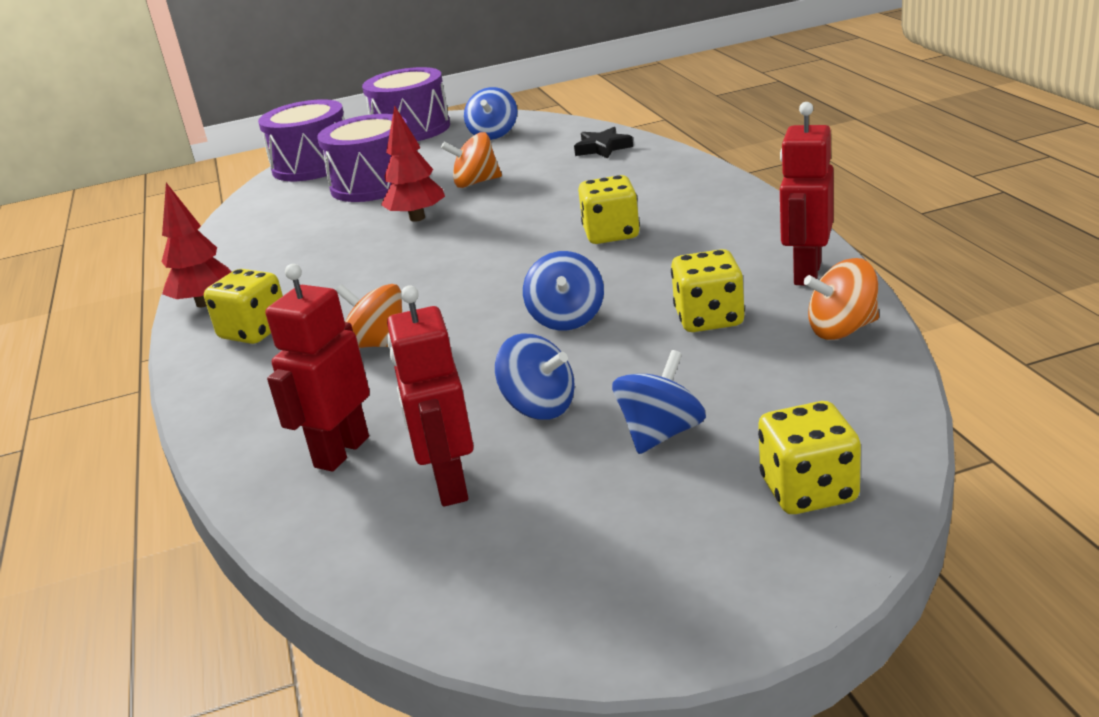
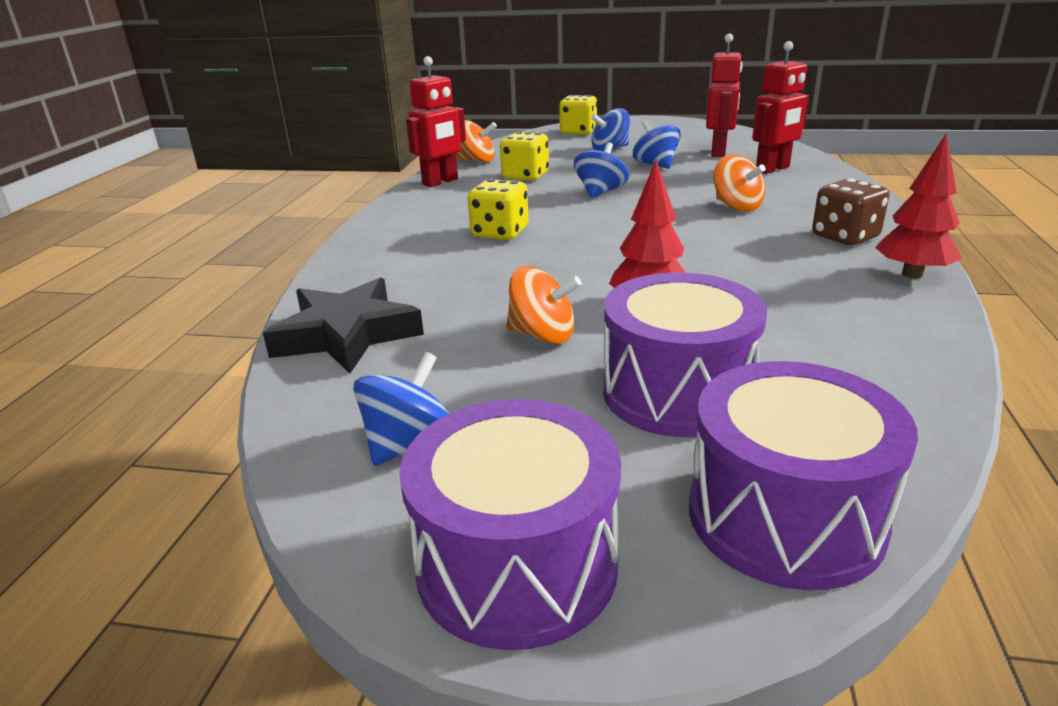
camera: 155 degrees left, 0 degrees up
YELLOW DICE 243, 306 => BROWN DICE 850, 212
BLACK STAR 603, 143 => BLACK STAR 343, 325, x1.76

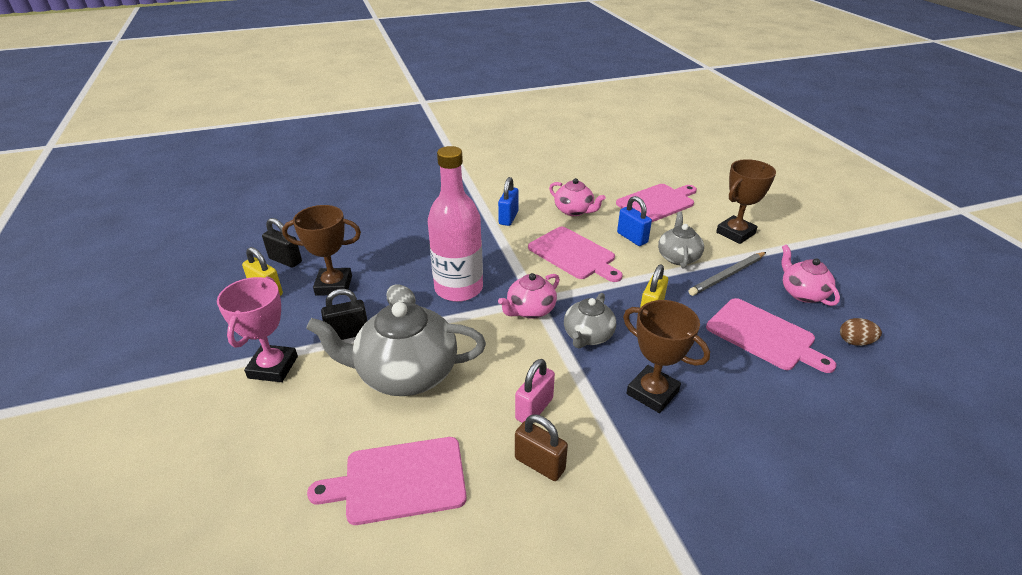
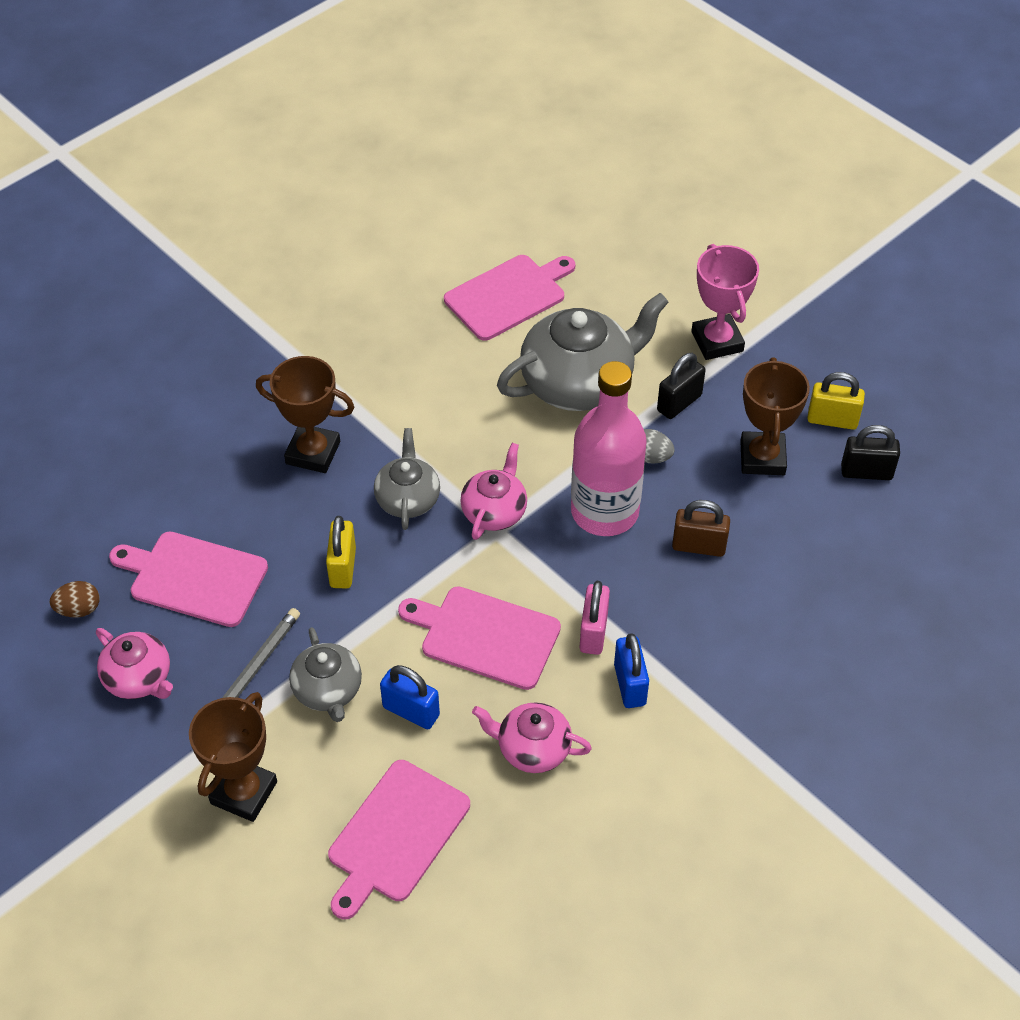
camera: 155 degrees right, 15 degrees up
PINK PADLOCK 535, 391 => PINK PADLOCK 595, 618, move
BROWN PADLOCK 541, 448 => BROWN PADLOCK 701, 528, move
BROWN TROPHY 321, 250 => BROWN TROPHY 775, 416, 60 degrees counterclockwise

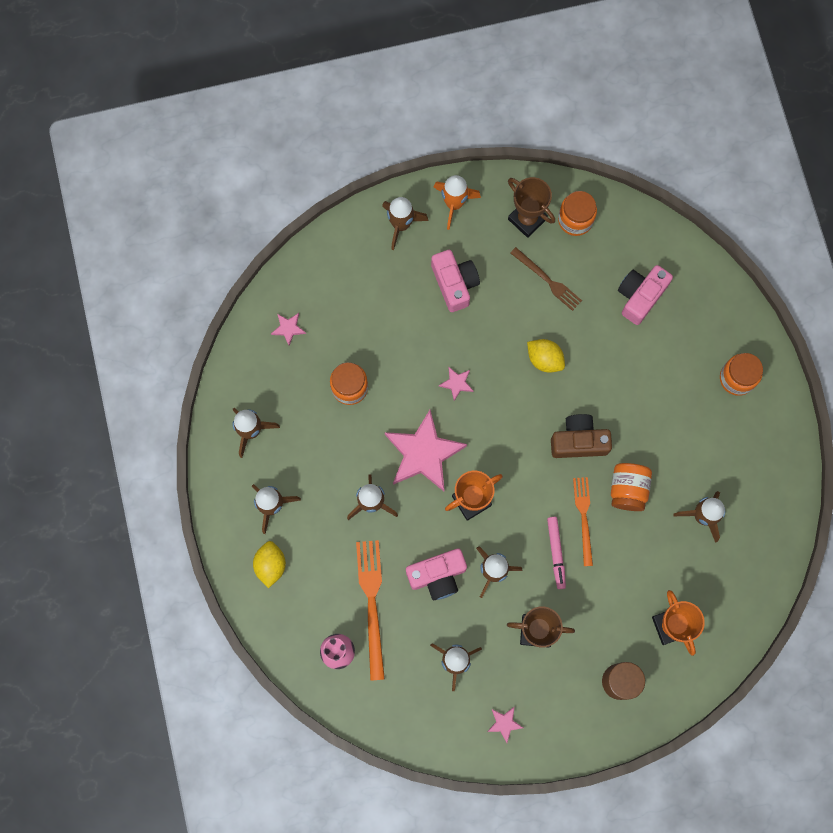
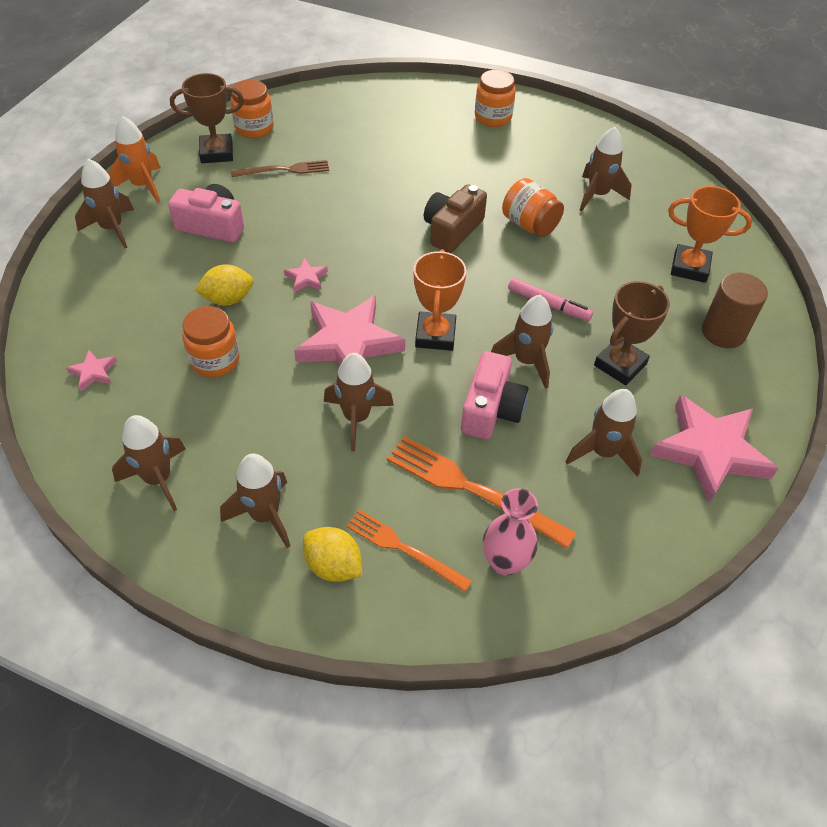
camera: 55 degrees left, 25 degrees down
PINK CAMERA 645, 295 => nothing
YELLOW LEMON 546, 356 => YELLOW LEMON 224, 285, move
ORANGE FORK 583, 521 => ORANGE FORK 409, 551, move
PINK STAR 505, 725 => PINK STAR 714, 449, x2.34

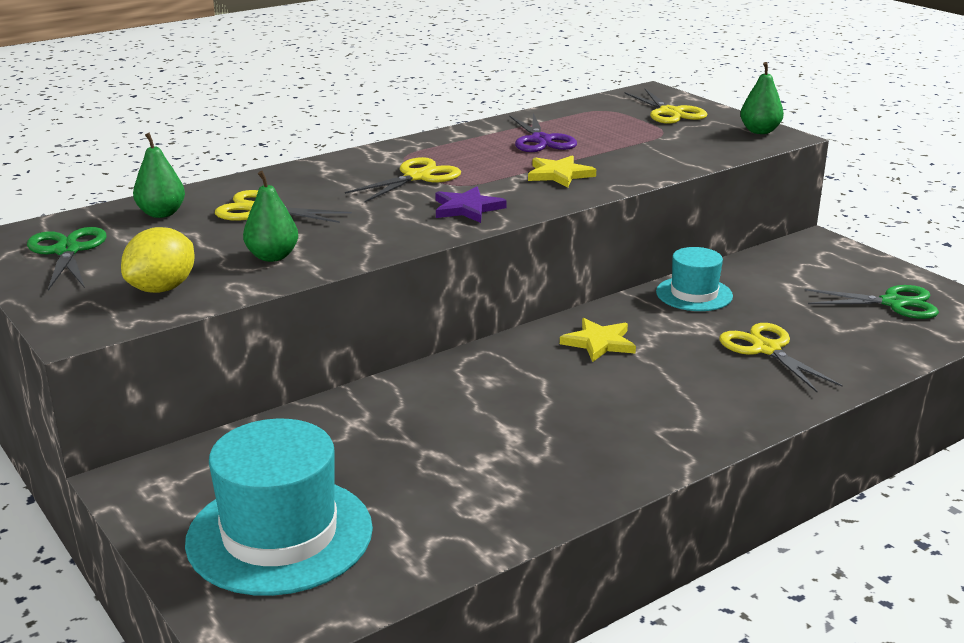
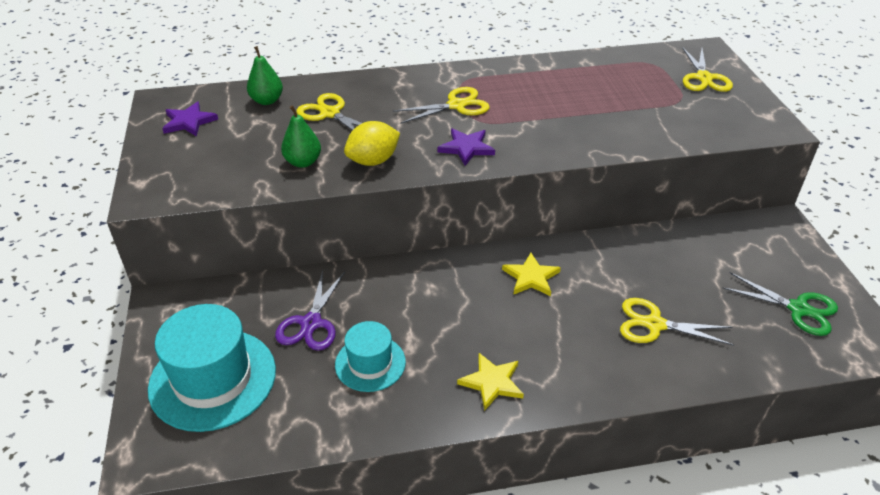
camera: 25 degrees right, 15 degrees up
GREEN PEAR 762, 98 => nothing
YELLOW LEMON 158, 260 => YELLOW LEMON 372, 143, move
PURPLE SCISSORS 543, 132 => PURPLE SCISSORS 310, 310, move
YELLOW STAR 562, 171 => YELLOW STAR 490, 382, move
TURQUOISE HAT 694, 279 => TURQUOISE HAT 370, 356, move
GREEN SCISSORS 67, 259 => PURPLE STAR 190, 119
YELLOW SCISSORS 781, 357 => YELLOW SCISSORS 677, 322, 75 degrees counterclockwise

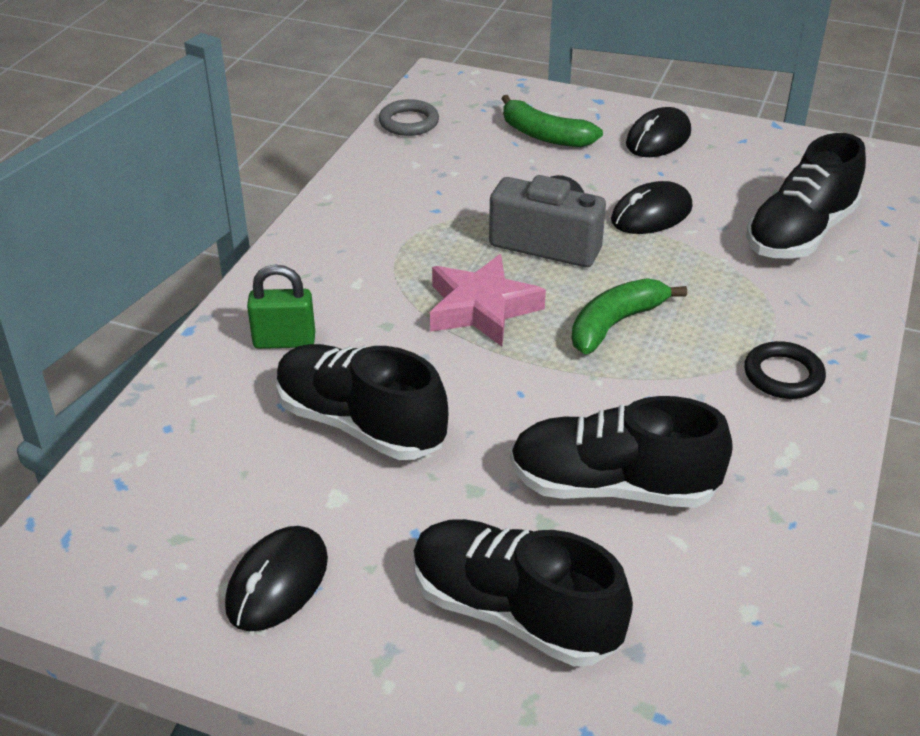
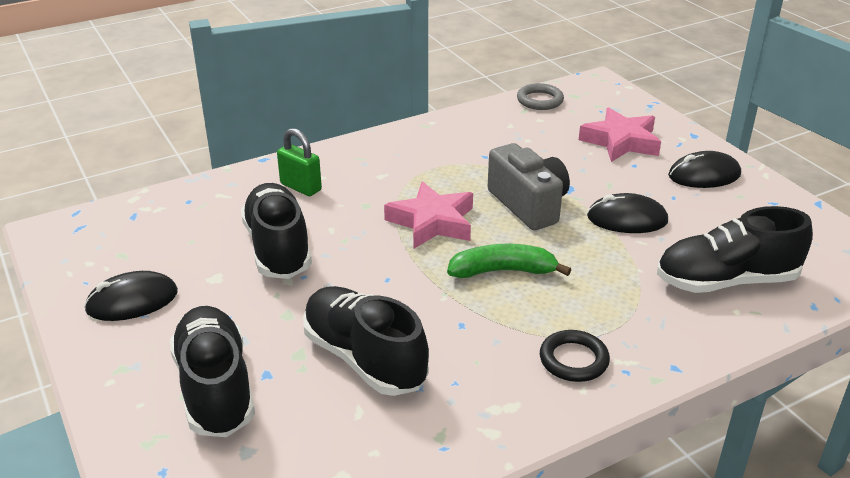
camera: 40 degrees right, 5 degrees down
GREEN BANANA 552, 121 => PINK STAR 620, 134

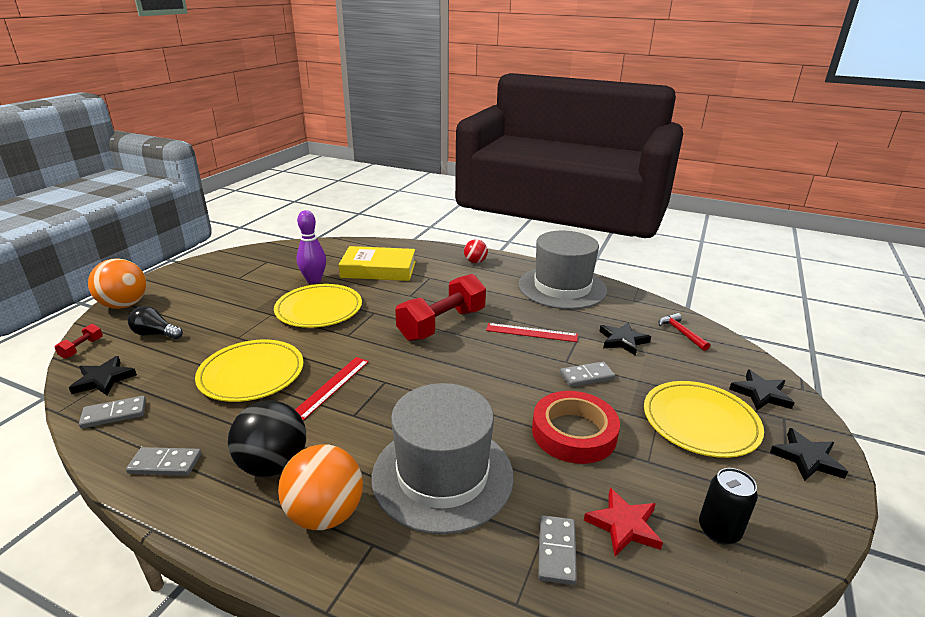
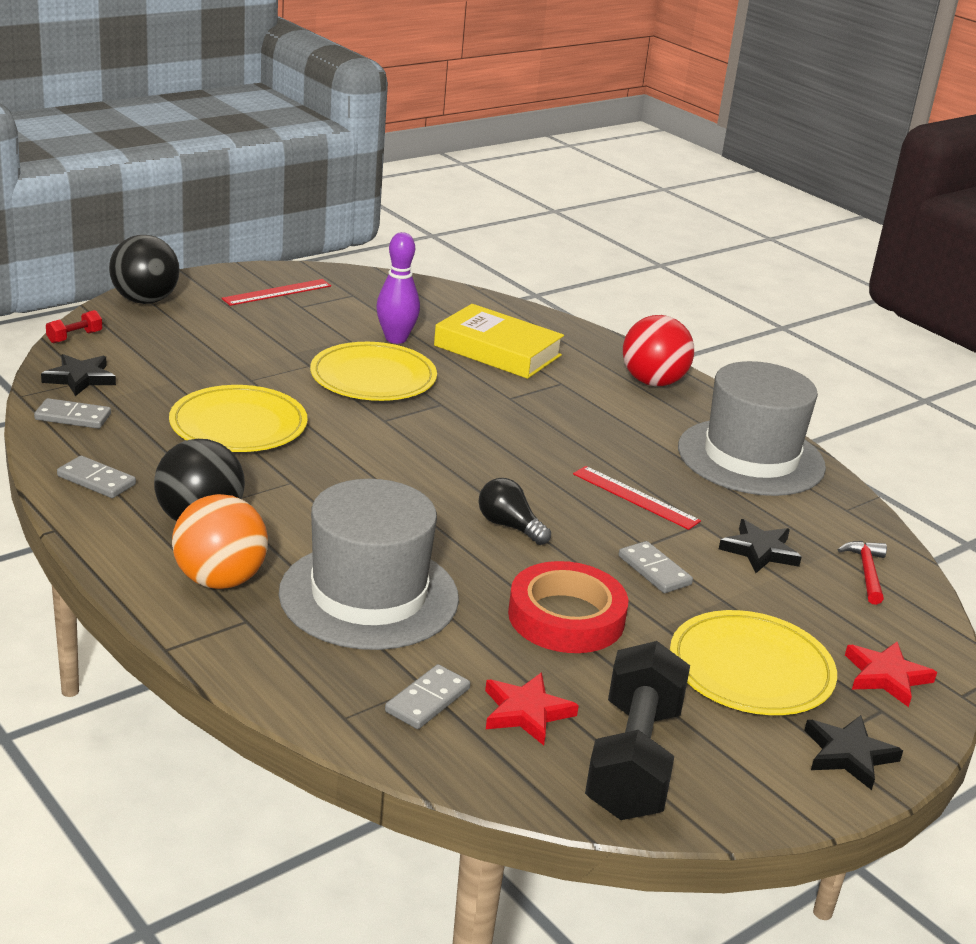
camera: 25 degrees right, 0 degrees up
RED DUMBBELL 440, 307 => nothing
BLACK LIGHT BULB 155, 322 => BLACK LIGHT BULB 515, 511, move
RED RULER 332, 389 => RED RULER 276, 292, move
BLACK CAN 728, 506 => BLACK DUMBBELL 637, 730
ORANGE BALL 117, 283 => BLACK BALL 144, 269
BLACK STAR 762, 390 => RED STAR 891, 674
GREY DOMINO 588, 374 => GREY DOMINO 656, 567, 45 degrees clockwise
RED BALL 476, 251 => RED BALL 658, 350, x1.78

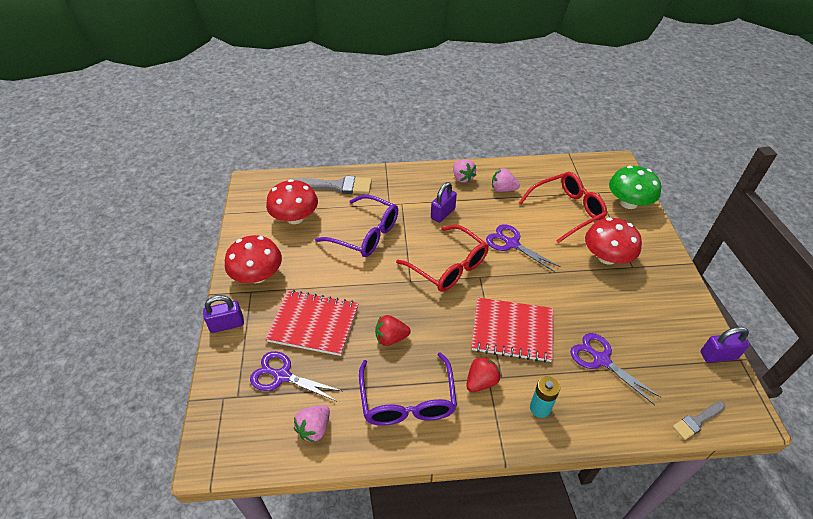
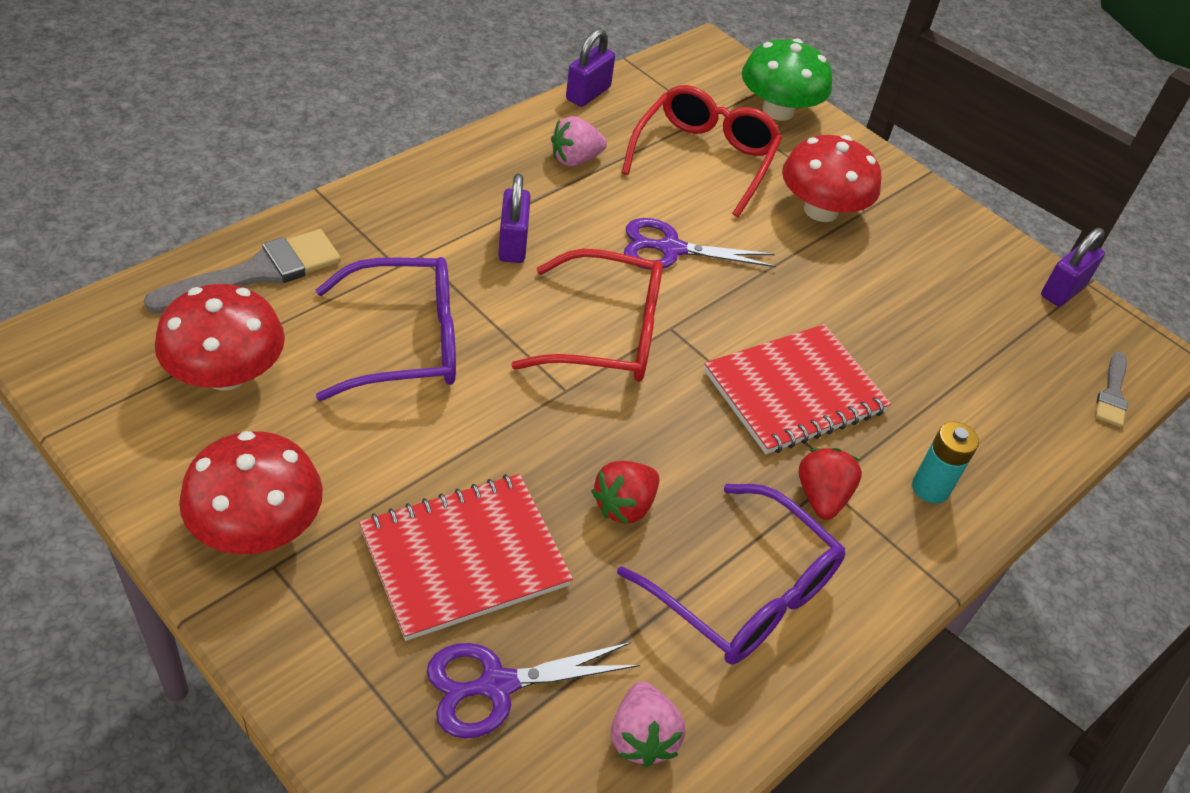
camera: 45 degrees left, 0 degrees up
PINK STRAWBERRY 464, 171 => nothing
PURPLE SCISSORS 616, 369 => nothing
PURPLE PADLOCK 223, 314 => PURPLE PADLOCK 590, 68, move

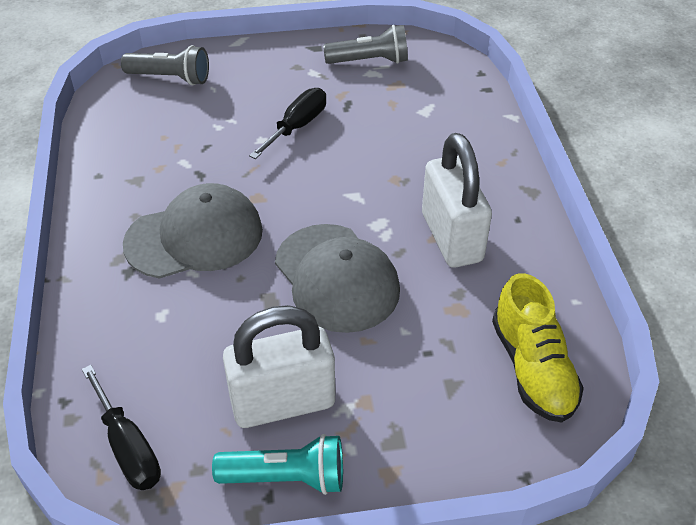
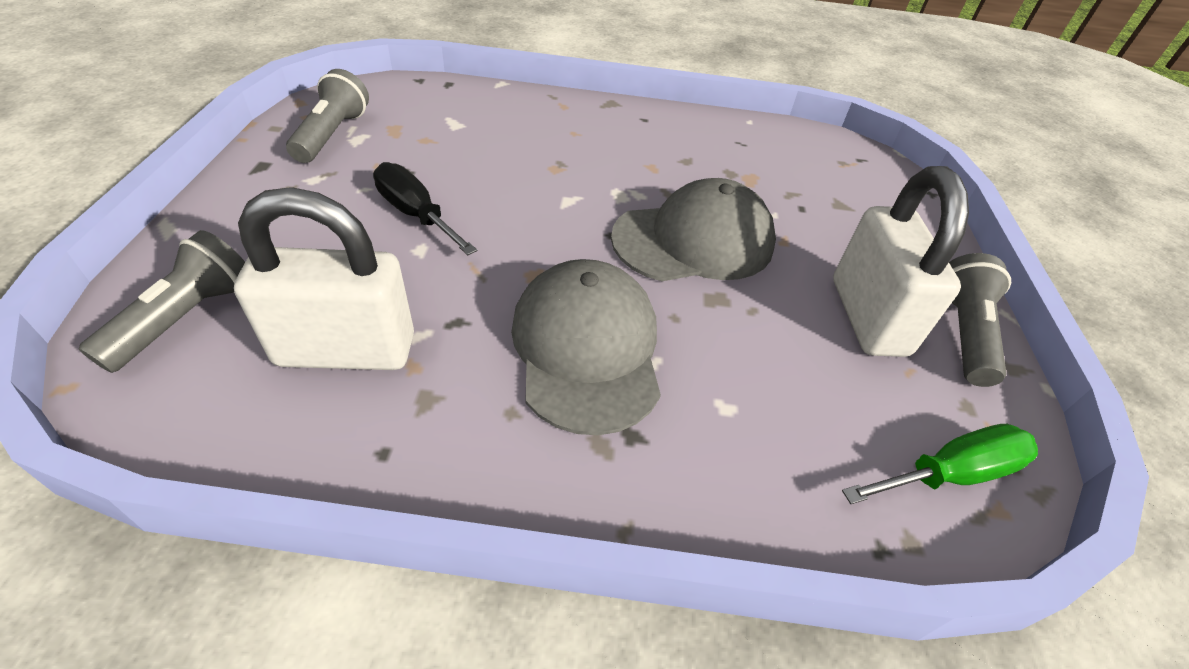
camera: 80 degrees left, 0 degrees up
YELLOW SHOE 538, 348 => nothing
WHITE PADLOCK 457, 200 => WHITE PADLOCK 324, 278, move
BLACK SCREWDRIVER 121, 427 => GREEN SCREWDRIVER 940, 464
TURQUOISE FLASHLIGHT 277, 464 => GREY FLASHLIGHT 980, 320

